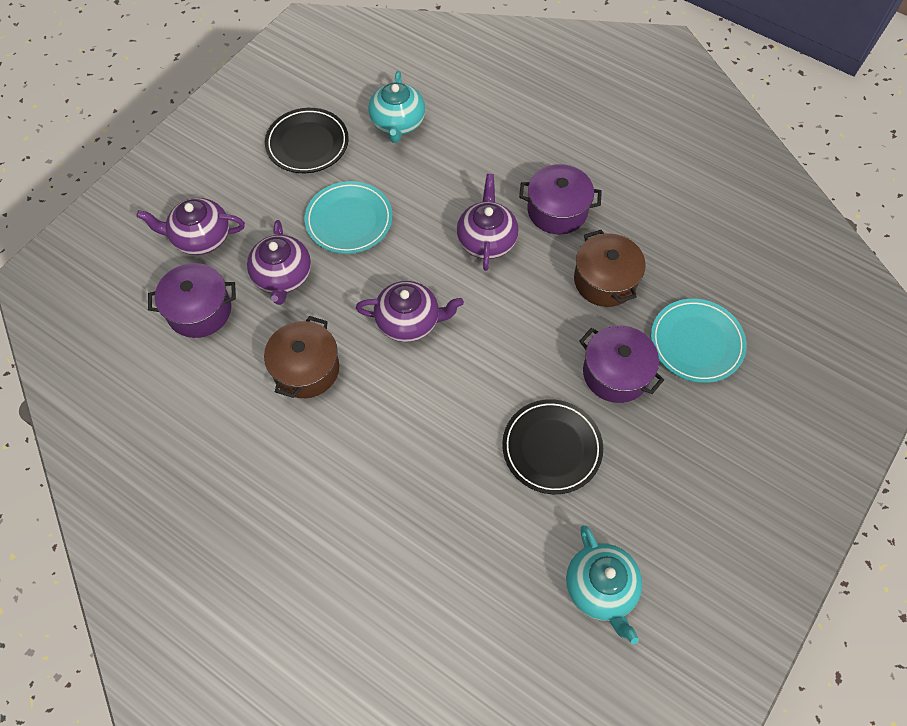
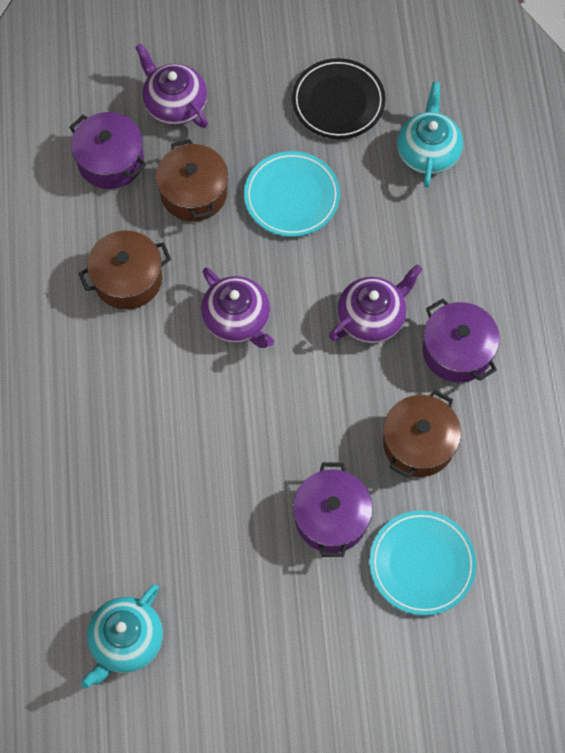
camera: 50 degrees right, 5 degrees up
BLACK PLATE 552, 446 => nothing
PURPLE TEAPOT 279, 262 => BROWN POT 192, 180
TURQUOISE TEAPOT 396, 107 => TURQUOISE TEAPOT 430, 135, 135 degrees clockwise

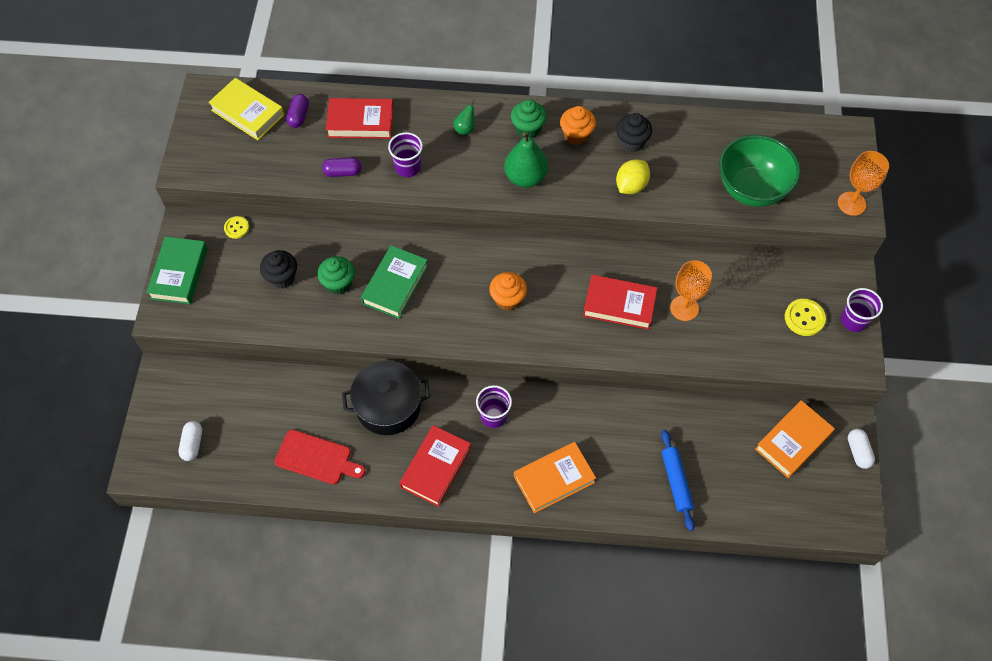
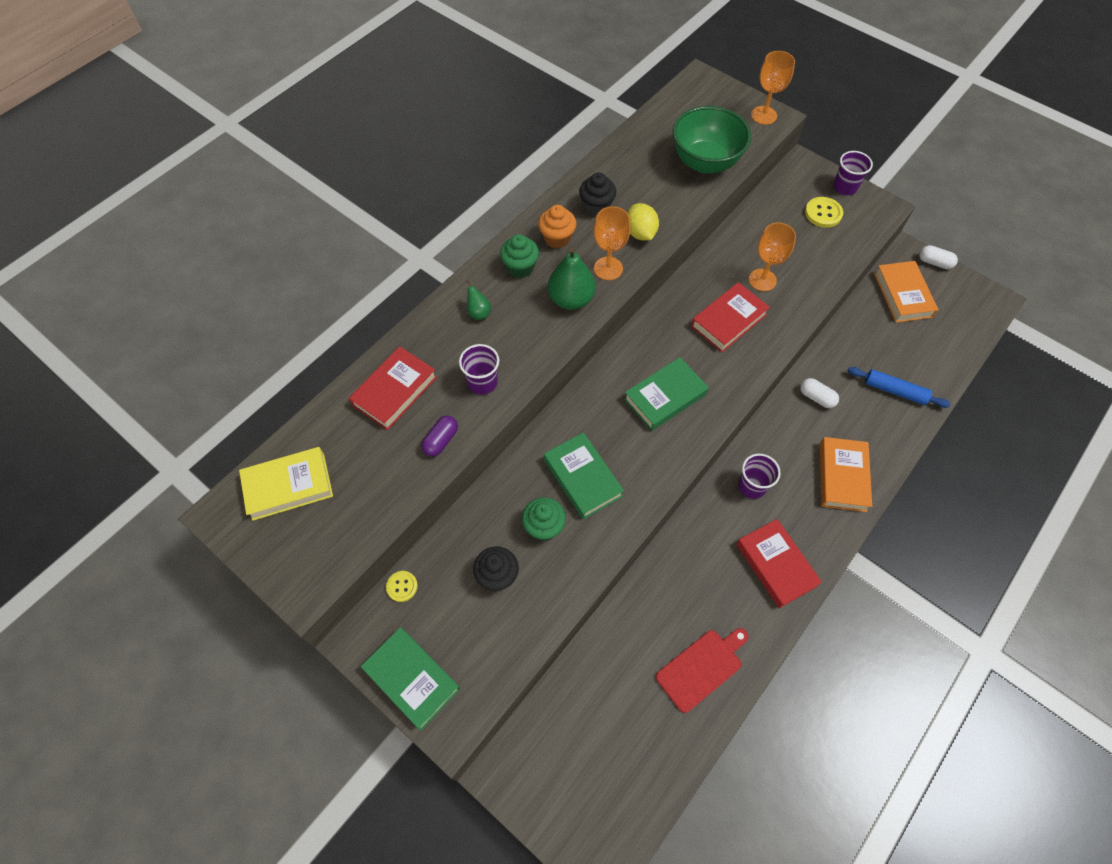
camera: 55 degrees left, 0 degrees up
PURPLE CAPSULE 297, 111 => nothing
BLACK POT 386, 398 => nothing
nothing => ORANGE GOBLET 612, 243
WHITE CAPSULE 190, 441 => WHITE CAPSULE 819, 393, move
ORANGE CUPCAKE 508, 291 => GREEN BOOK 666, 394

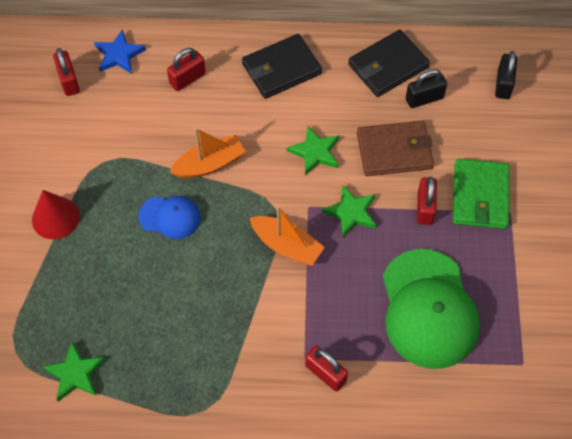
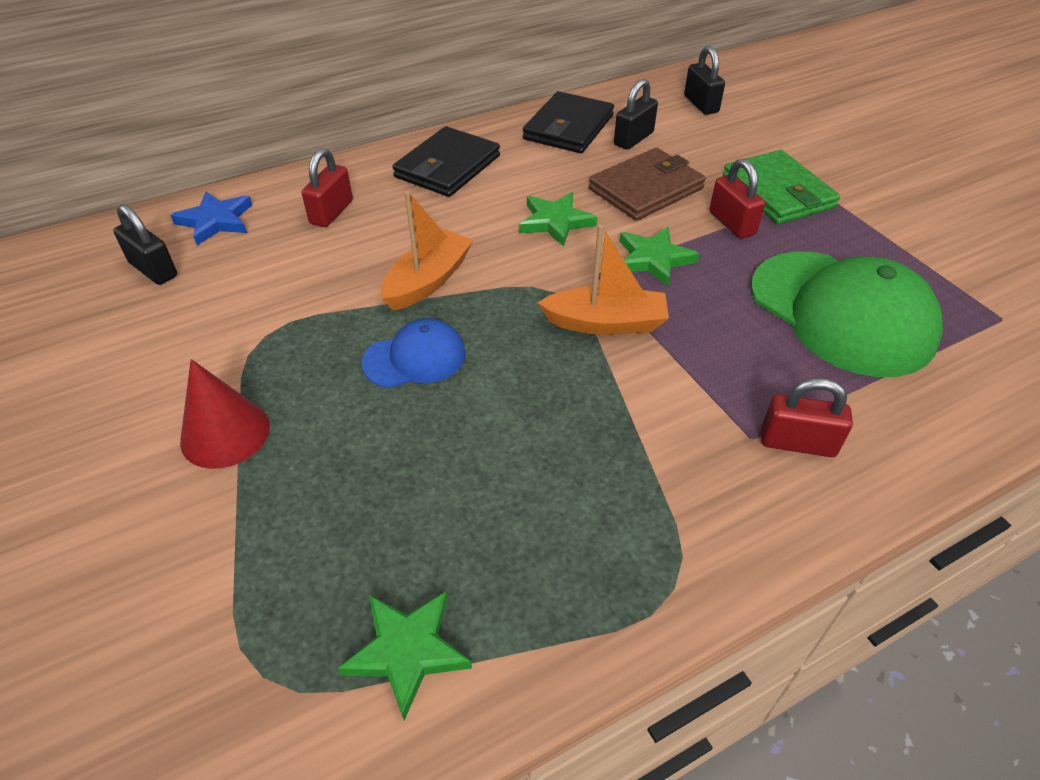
camera: 30 degrees left, 15 degrees down
RED PADLOCK 66, 72 => BLACK PADLOCK 145, 244

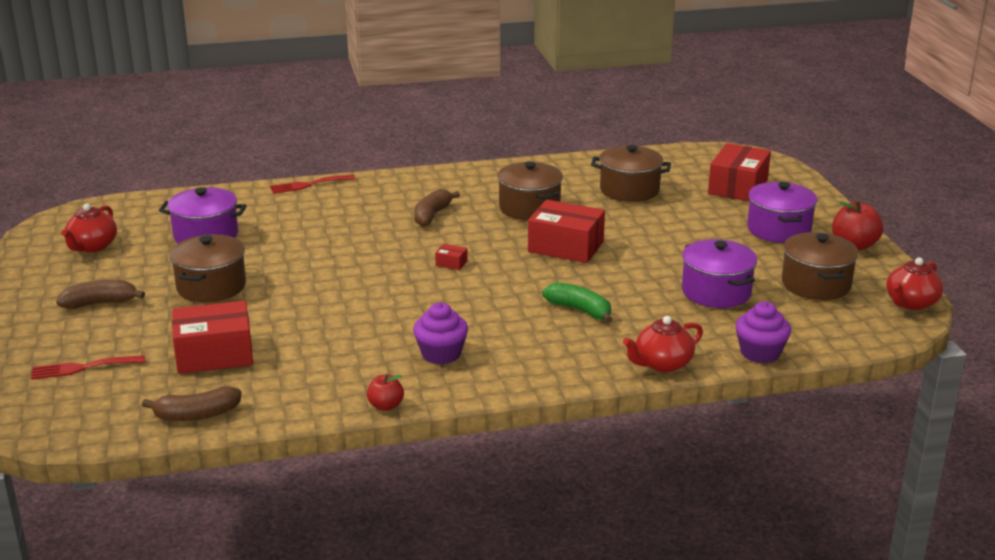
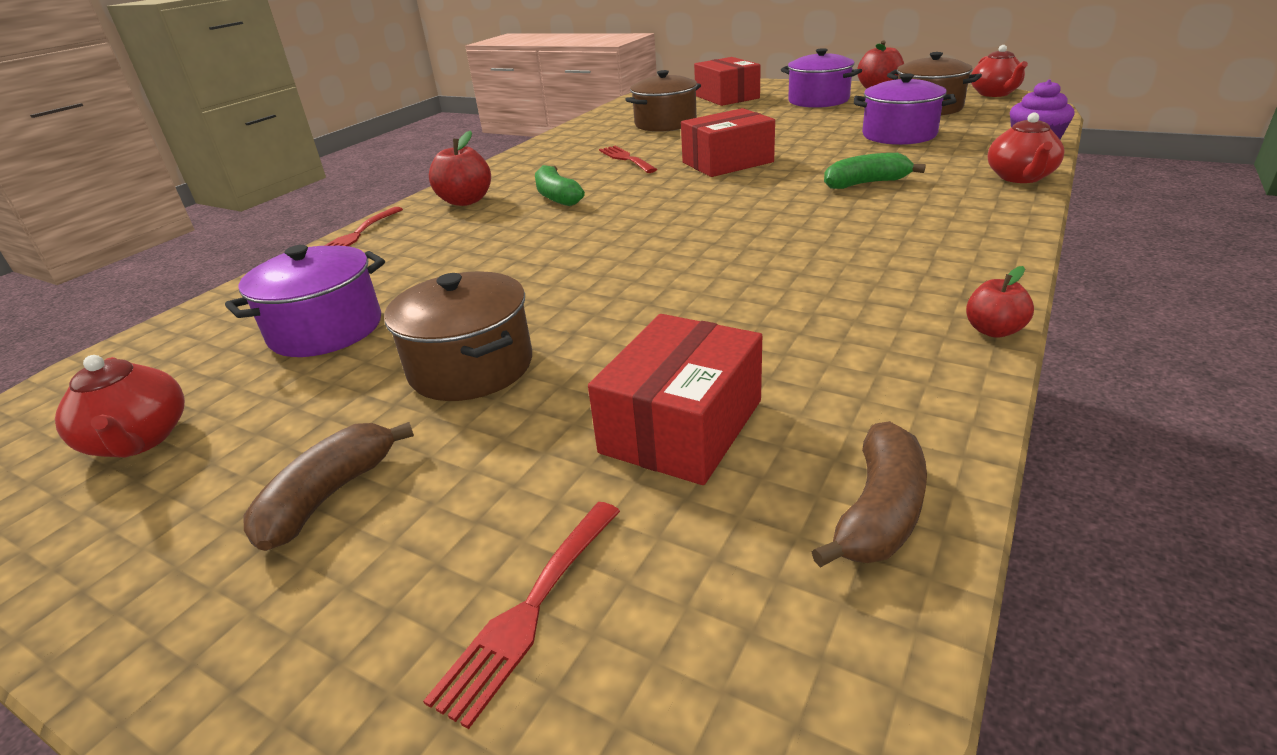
camera: 45 degrees left, 5 degrees up
PURPLE CUPCAKE 440, 333 => nothing
RED BOX 451, 257 => nothing
nothing => RED APPLE 460, 168
BROWN POT 530, 190 => RED FORK 628, 159
BROWN BANANA 437, 208 => GREEN BANANA 560, 185

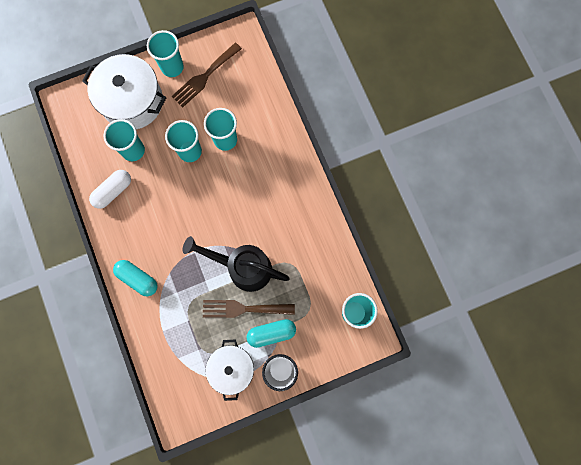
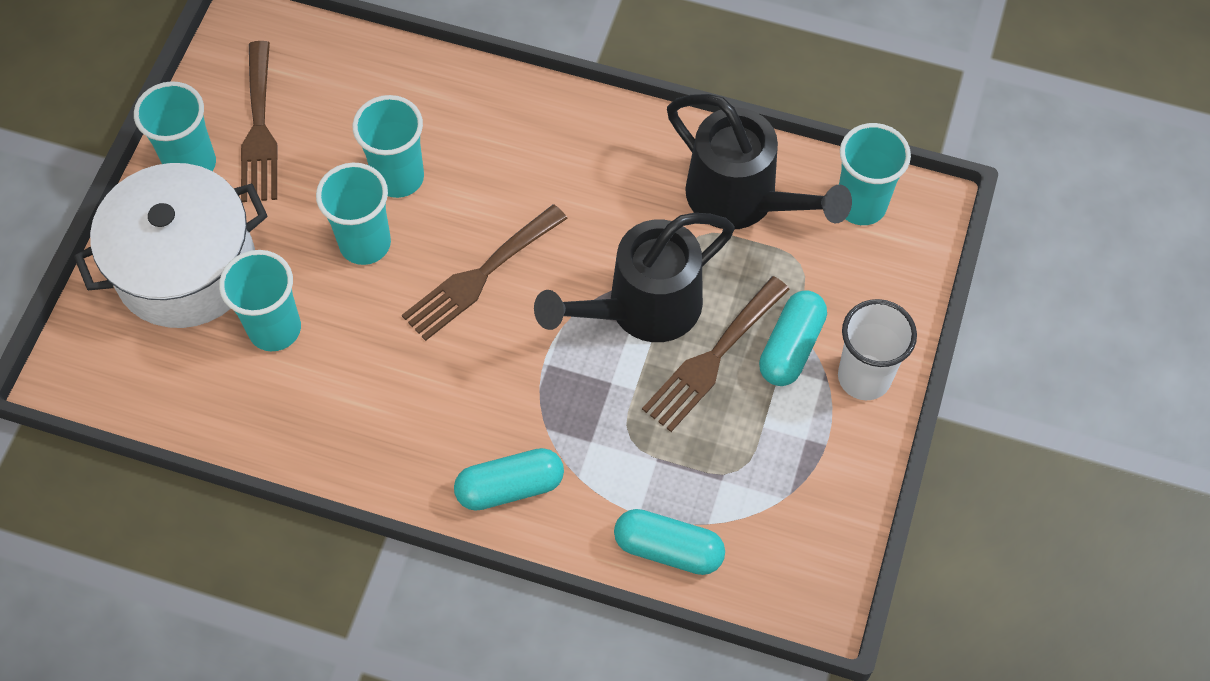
camera: 50 degrees left, 15 degrees down
WHITE CAPSULE 110, 189 => nothing
WHITE POT 230, 370 => nothing
nothing => BROWN FORK 485, 272
nothing => TURQUOISE CAPSULE 669, 542
nothing => BLACK WATERING CAN 759, 161

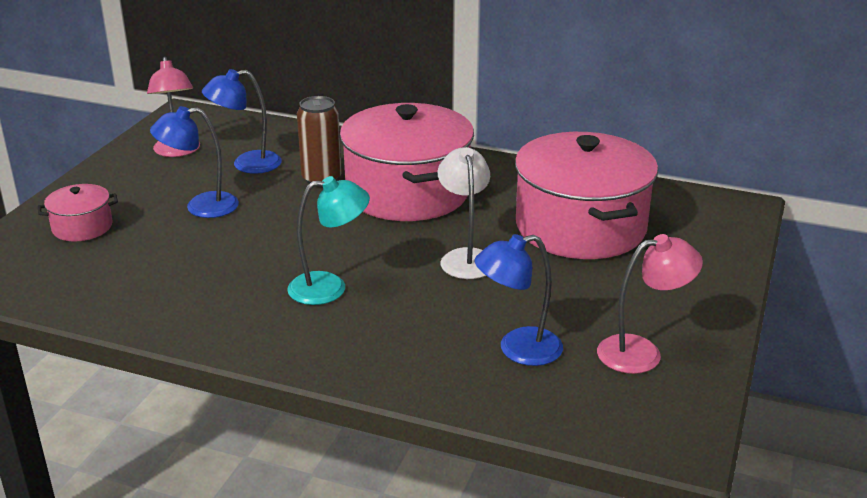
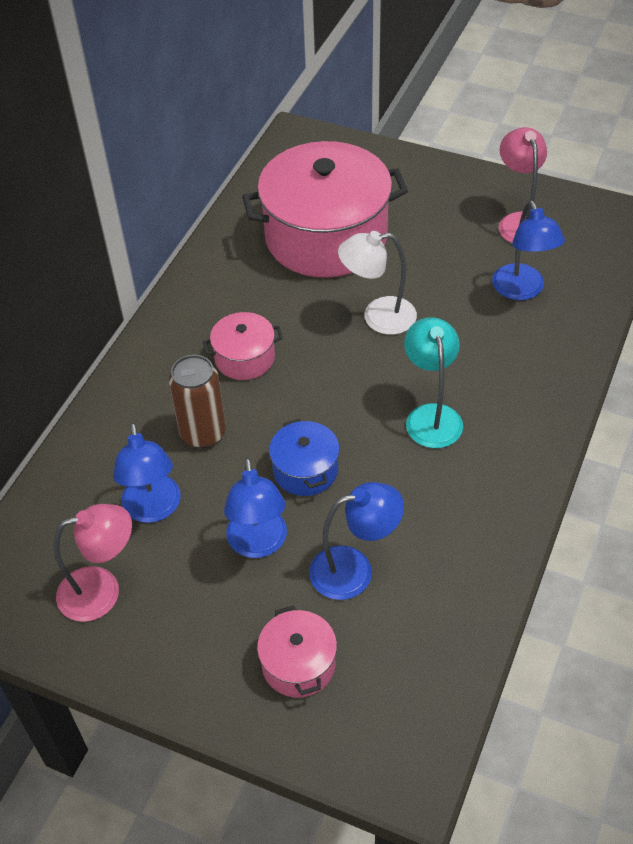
camera: 85 degrees left, 20 degrees up
nothing => BLUE POT 304, 457
nothing => BLUE LAMP 356, 541
PINK POT 407, 162 => PINK POT 243, 346, x0.45

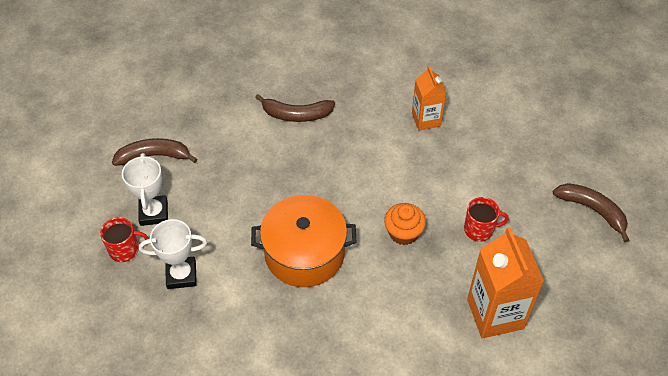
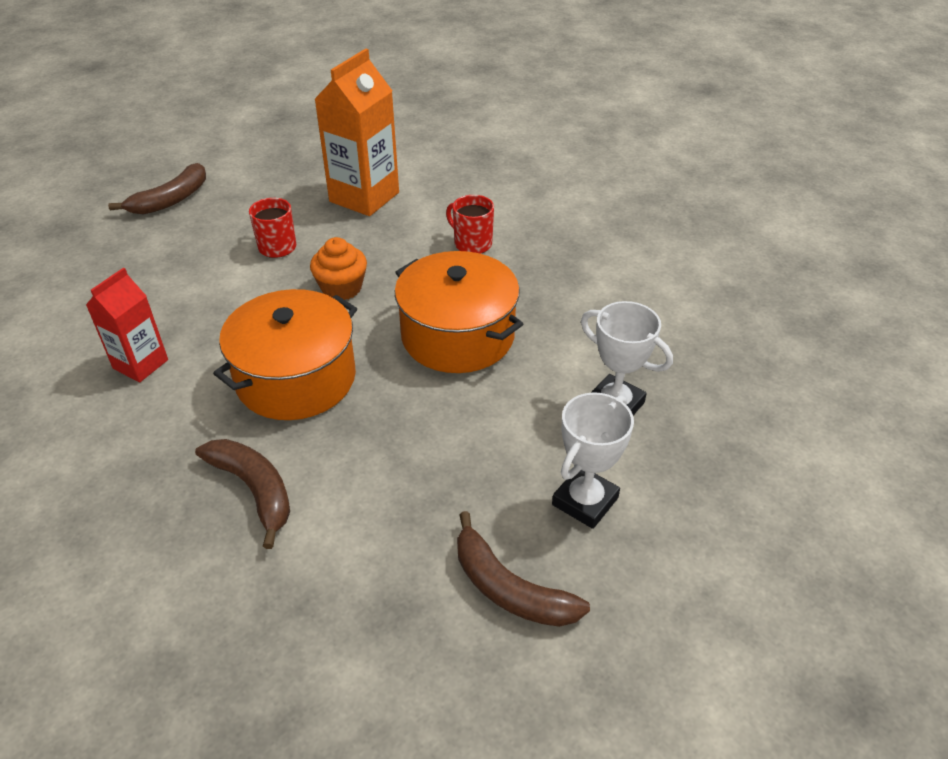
camera: 135 degrees left, 10 degrees down
nothing => ORANGE POT 285, 354
RED MUG 124, 239 => RED MUG 470, 224, move
ORANGE CARTON 429, 98 => RED CARTON 127, 324
BROWN BANANA 591, 212 => BROWN BANANA 157, 188, 135 degrees counterclockwise

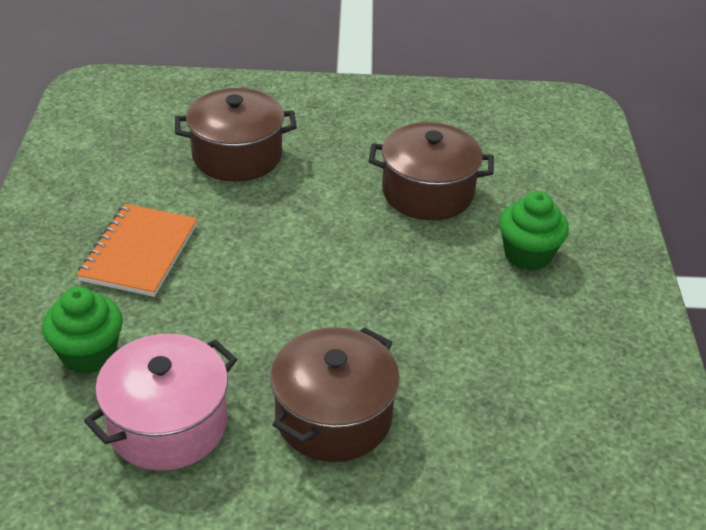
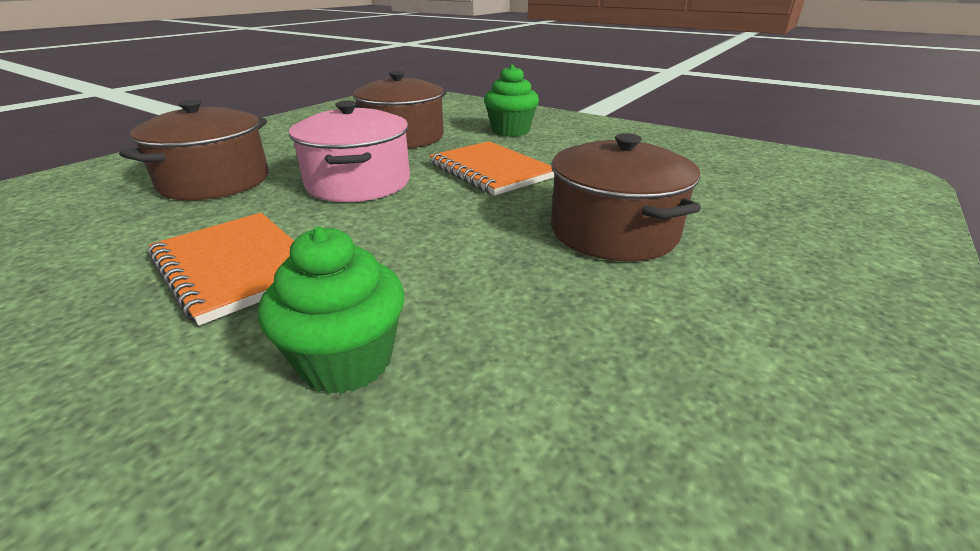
camera: 55 degrees left, 10 degrees down
nothing => ORANGE NOTEBOOK 492, 168
PINK POT 160, 402 => PINK POT 349, 151, move

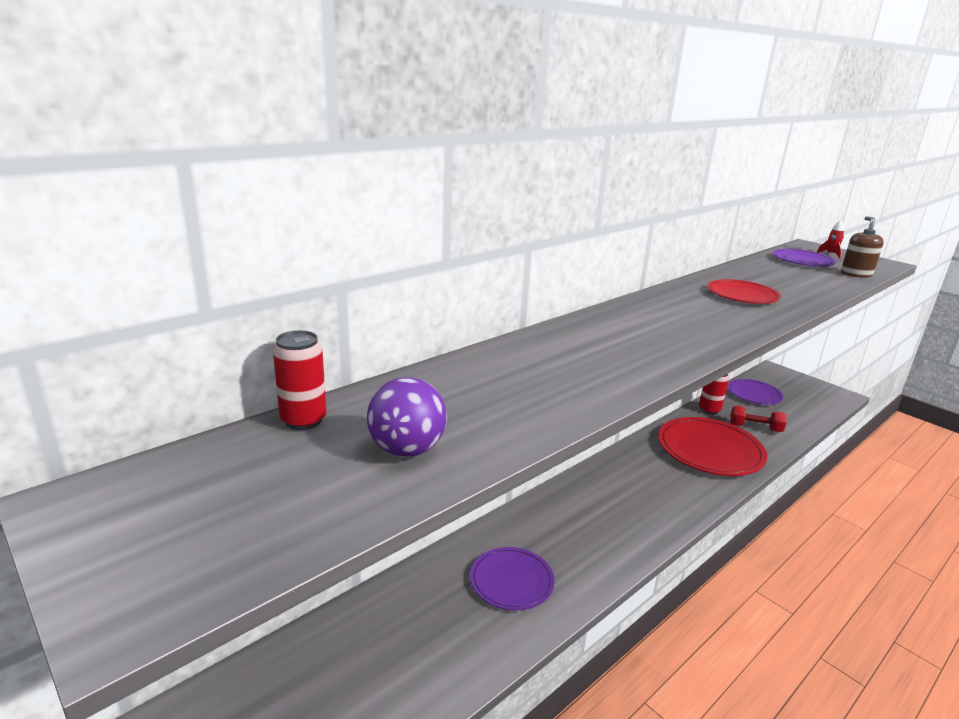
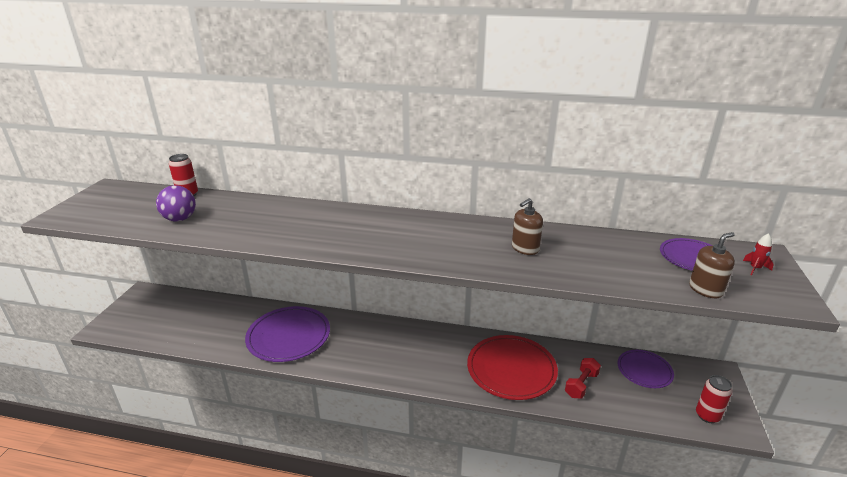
camera: 55 degrees right, 5 degrees up
RED CAN 714, 394 => RED CAN 714, 399, move
RED PLATE 744, 291 => BROWN SOAP DISPENSER 527, 226
RED DUMBBELL 758, 419 => RED DUMBBELL 583, 378, 60 degrees clockwise
PURPLE PLATE 512, 579 => PURPLE PLATE 287, 334, x1.68

